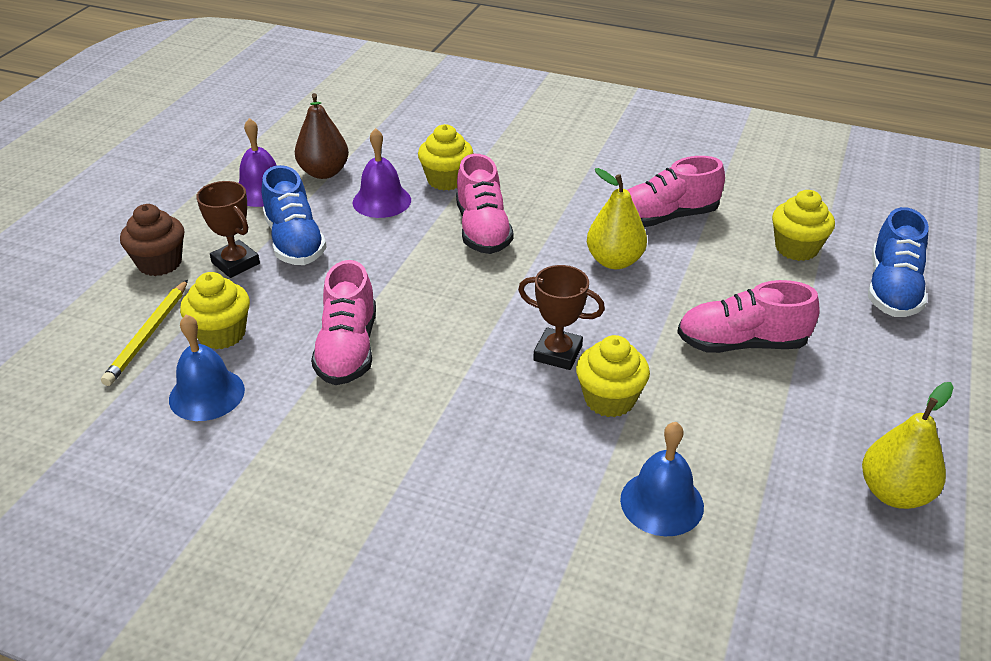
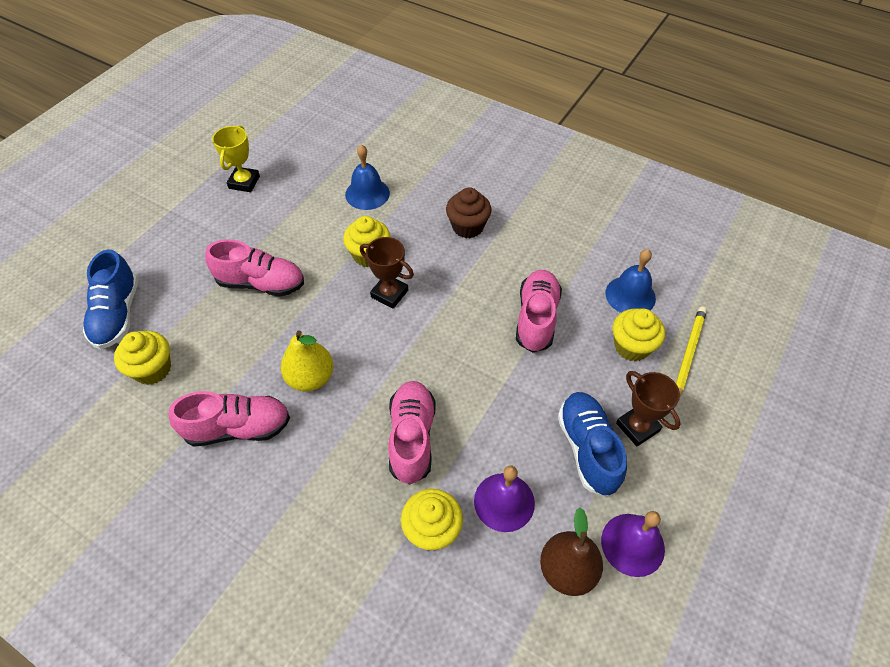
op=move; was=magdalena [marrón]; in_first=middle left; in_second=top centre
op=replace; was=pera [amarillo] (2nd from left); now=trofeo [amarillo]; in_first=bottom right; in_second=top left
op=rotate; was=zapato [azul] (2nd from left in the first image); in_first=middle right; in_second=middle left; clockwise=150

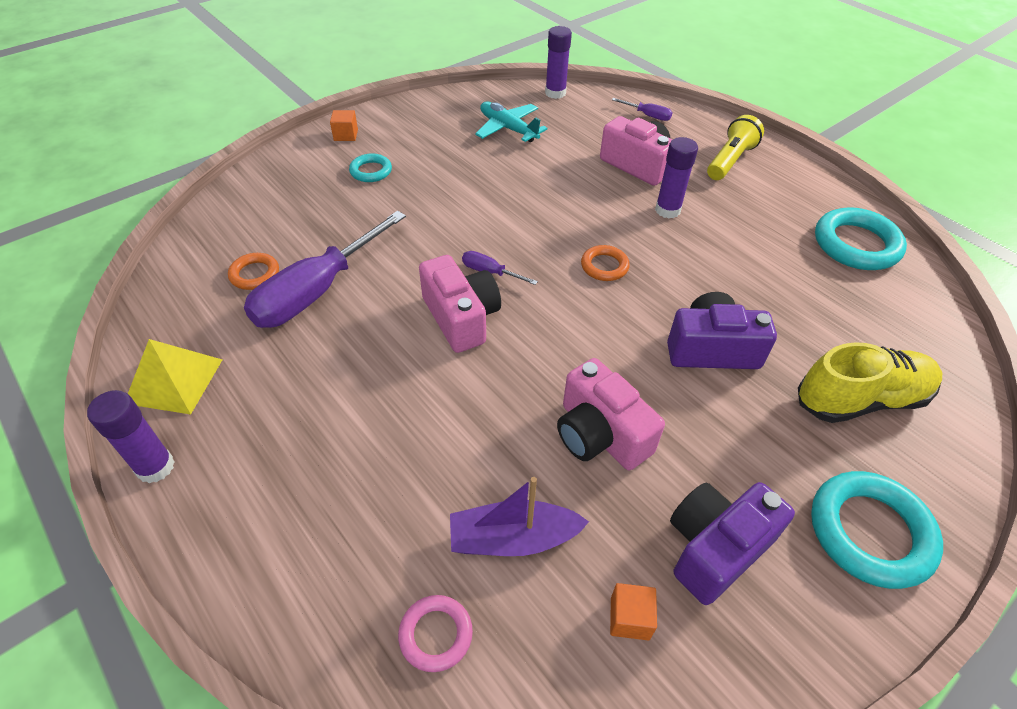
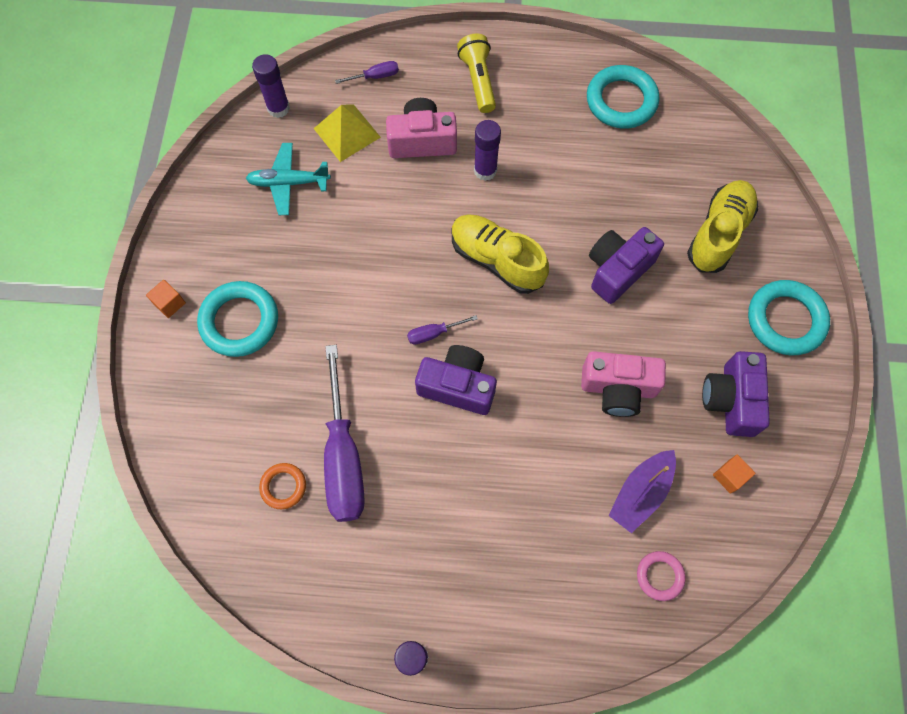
op=move; was=pirámide [amarillo]; in_first=middle left; in_second=top centre
op=replace; was=anillo [naranja] (2nd from left); now=zapato [amarillo] (1st from left); in_first=centre; in_second=centre
op=recolor; was=cámara [rosa] (1st from left); now=cámara [morado] (1st from left); in_first=centre; in_second=centre
op=resize; was=anillo [turquesa] (1st from left); in_first=top centre; in_second=middle left; ratio=1.84

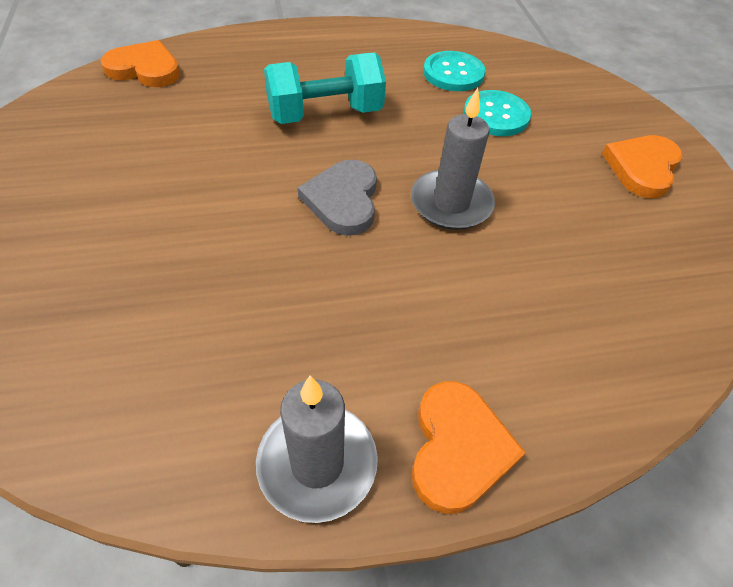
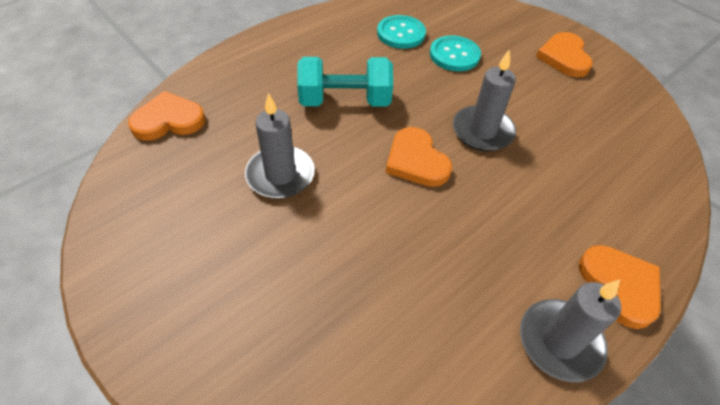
op=insert; now=vela [gris] (1st from left); in_second=centre
op=recolor; was=corazón [gris]; now=corazón [naranja] (2nd from left); in_first=centre; in_second=centre
op=rotate; was=mancuerna [turquesa]; in_first=top centre; in_second=top centre; clockwise=45

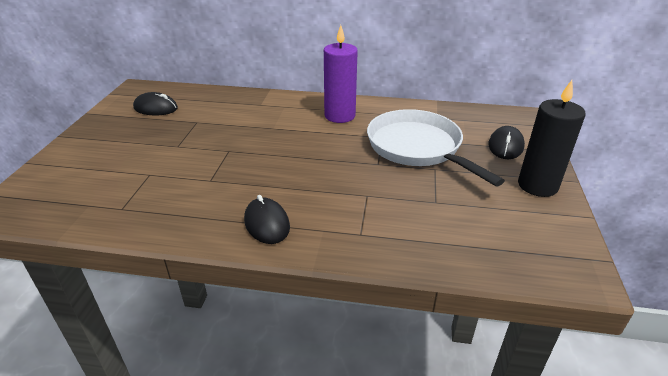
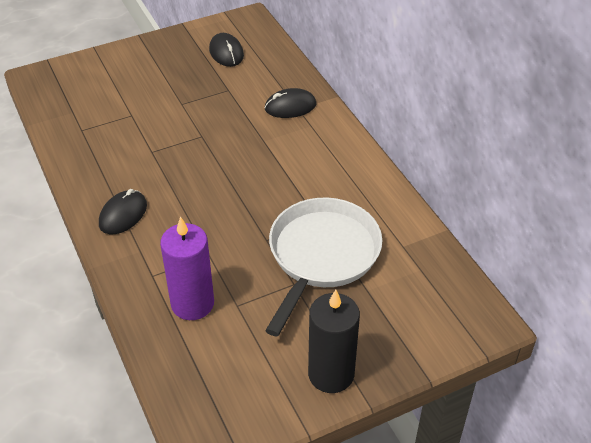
op=move; was=vela [morado]; in_first=top centre; in_second=middle left
op=move; was=ratón [negro] (3rd from left); in_first=middle right; in_second=top centre

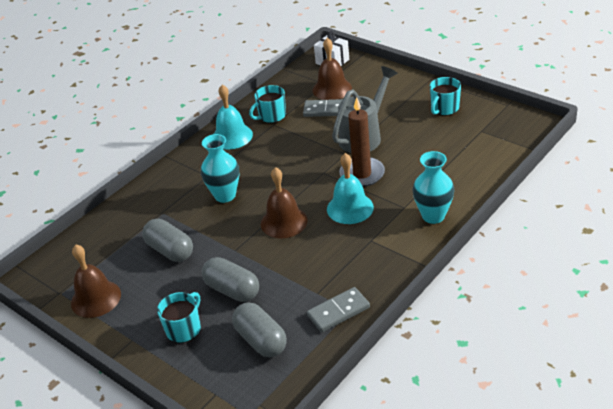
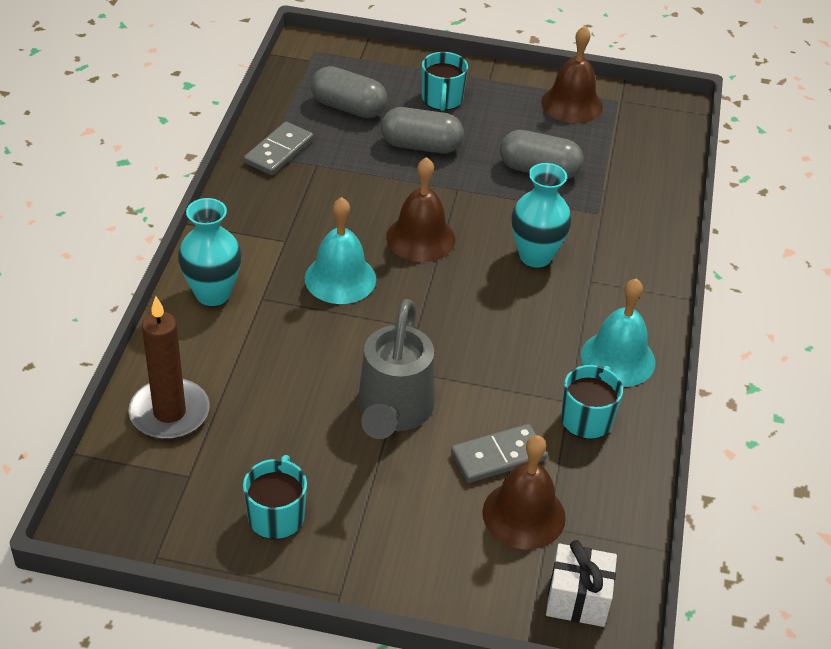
op=move; was=vela [marrón]; in_first=centre; in_second=middle left

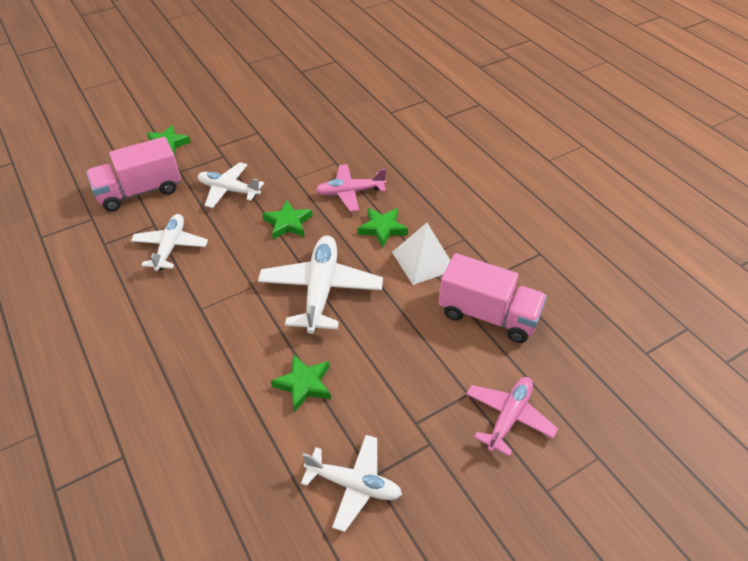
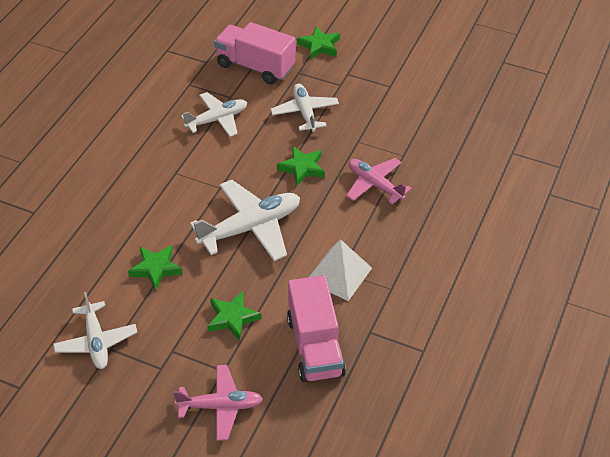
op=move; was=estrella [verde] (4th from left in the first image); now=estrella [verde] (2nd from left); in_first=centre; in_second=bottom centre

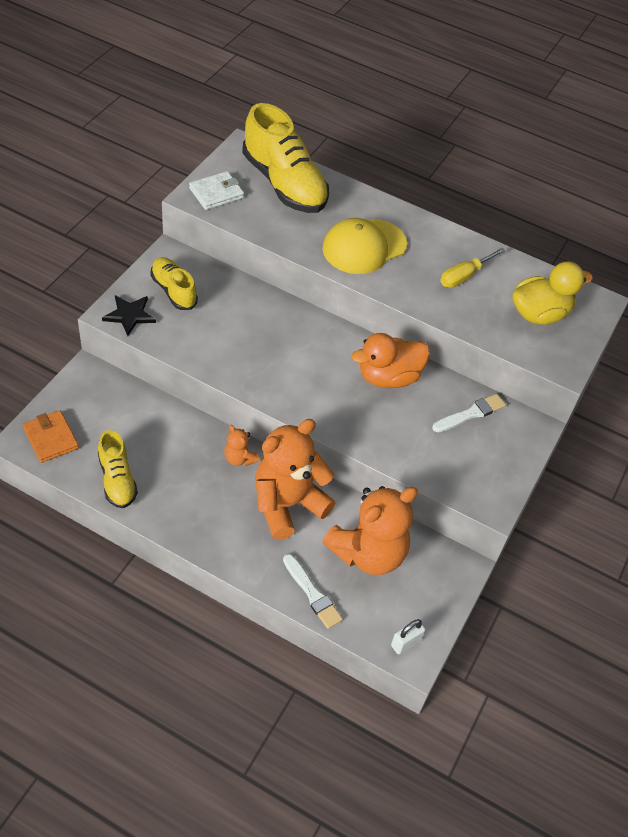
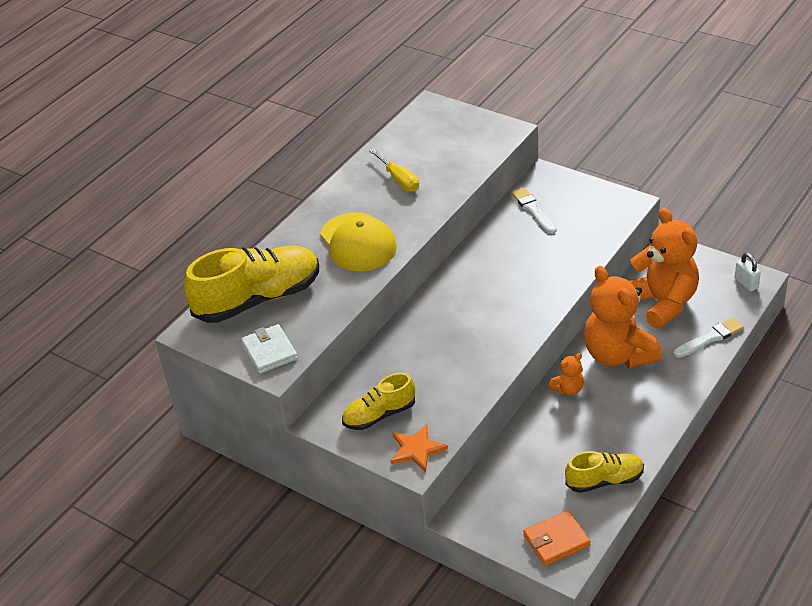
op=delete; was=pato [naranja]; in_first=centre
op=delete; was=pato [amarillo]; in_first=middle right
op=recolor; was=estrella [negro]; now=estrella [naranja]; in_first=middle left; in_second=bottom centre

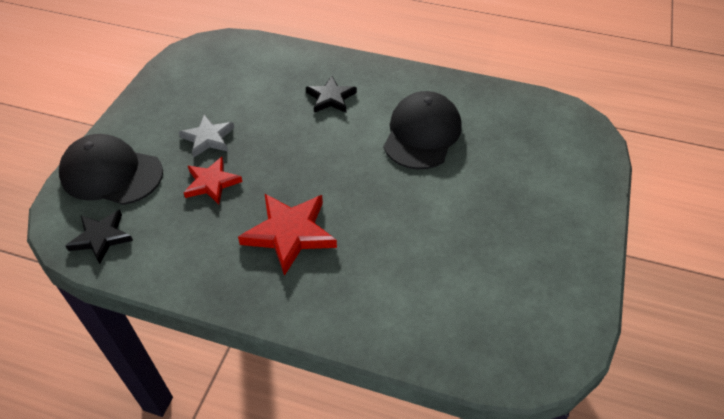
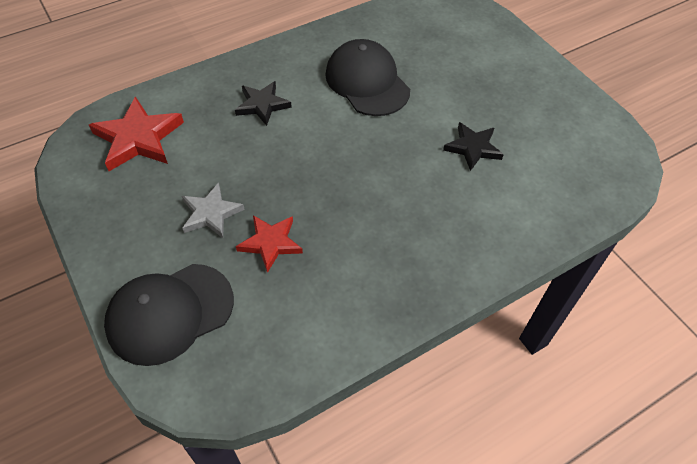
op=move; was=estrella [negro] (1st from left in the first image); now=estrella [negro] (2nd from left); in_first=middle left; in_second=top right
op=move; was=estrella [rojo] (2nd from left in the first image); now=estrella [rojo] (1st from left); in_first=centre; in_second=top left

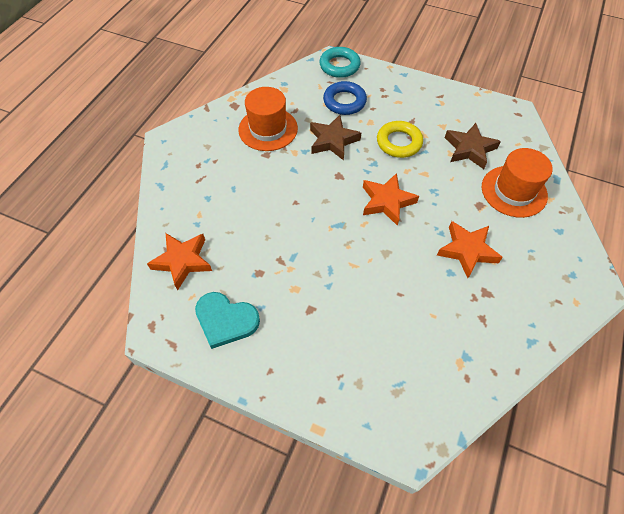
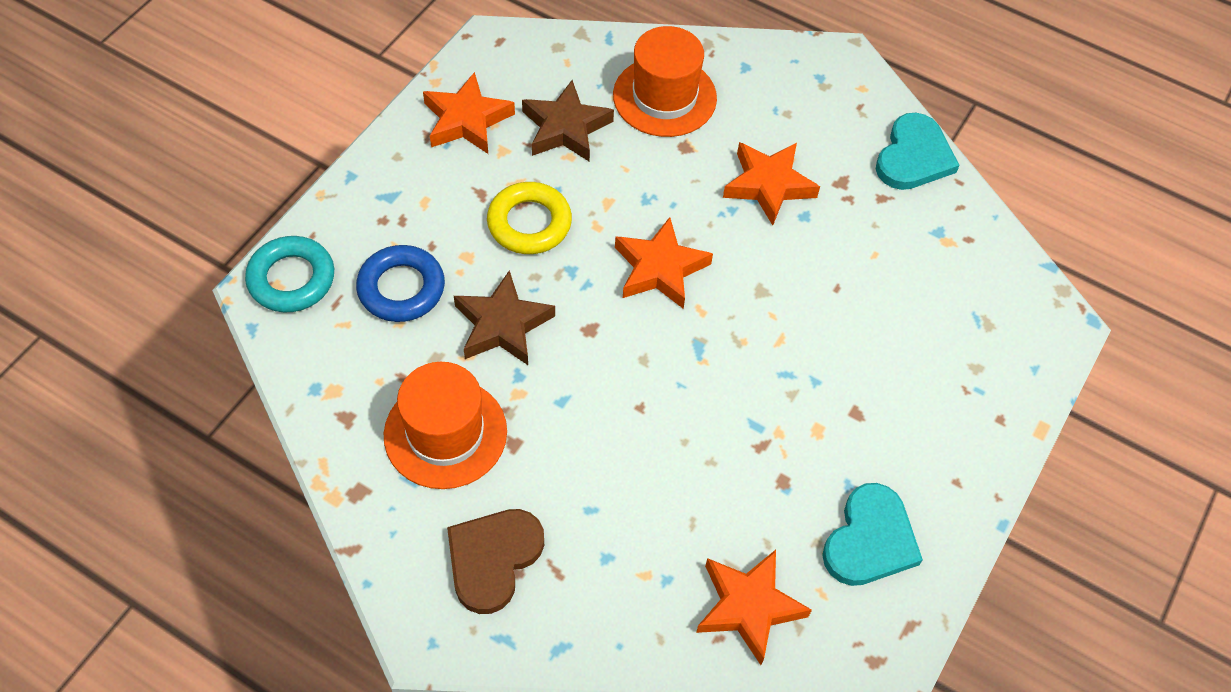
op=insert; now=estrella [naranja] (1st from left); in_second=top centre
op=insert; now=corazón [marrón]; in_second=bottom centre
op=insert; now=corazón [turquesa] (2nd from left); in_second=top right

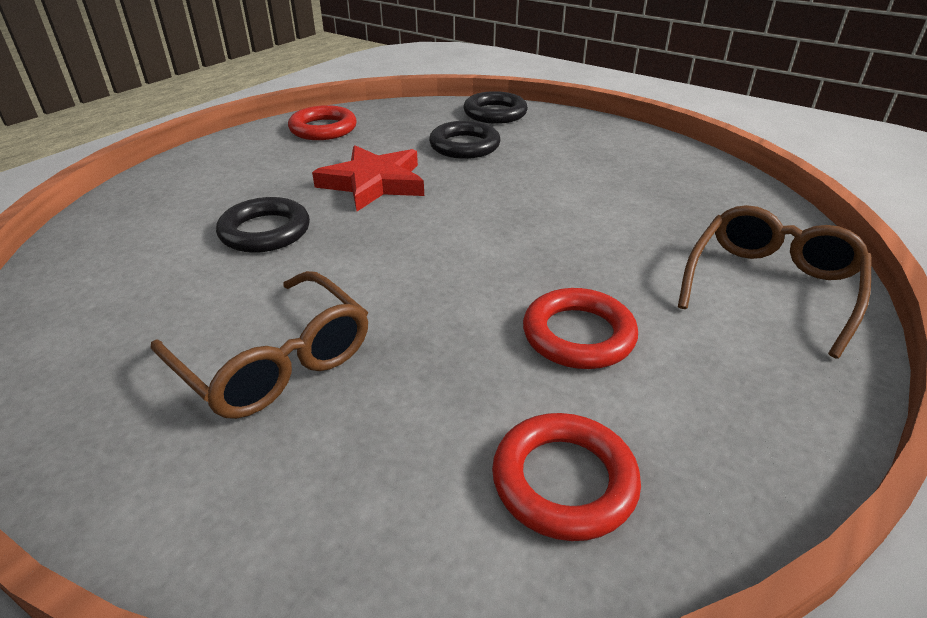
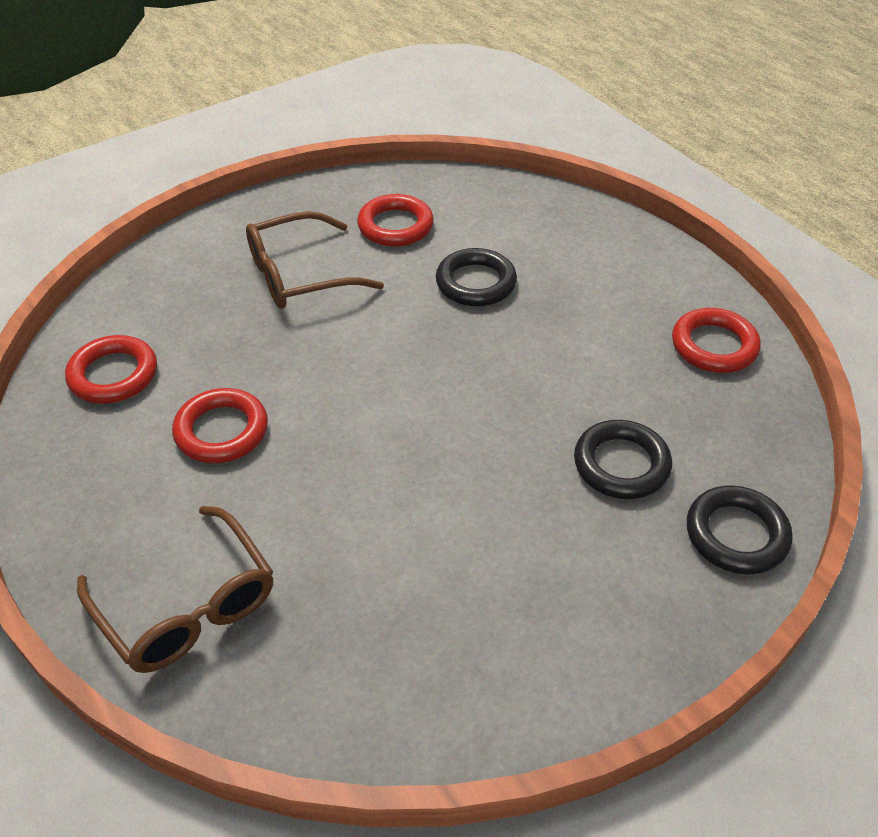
op=delete; was=estrella [rojo]; in_first=top centre
op=insert; now=anillo [rojo] (3rd from left); in_second=top centre

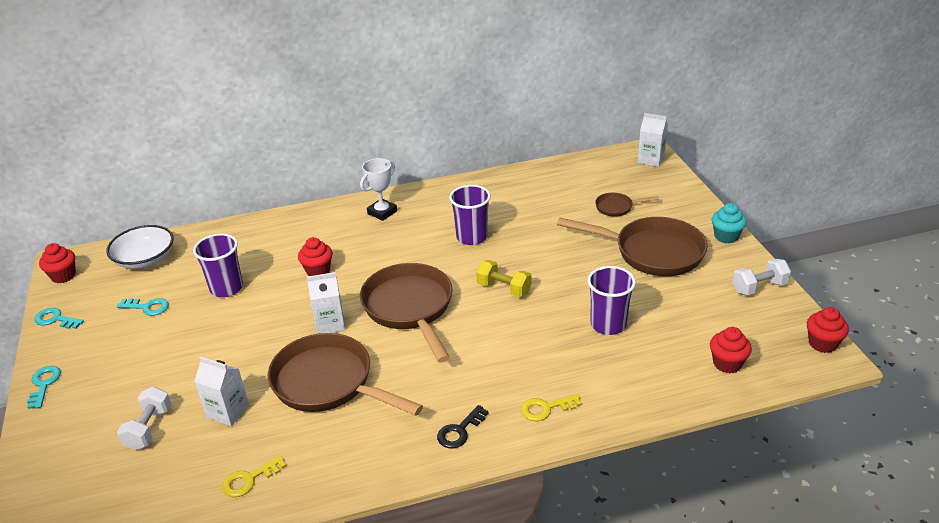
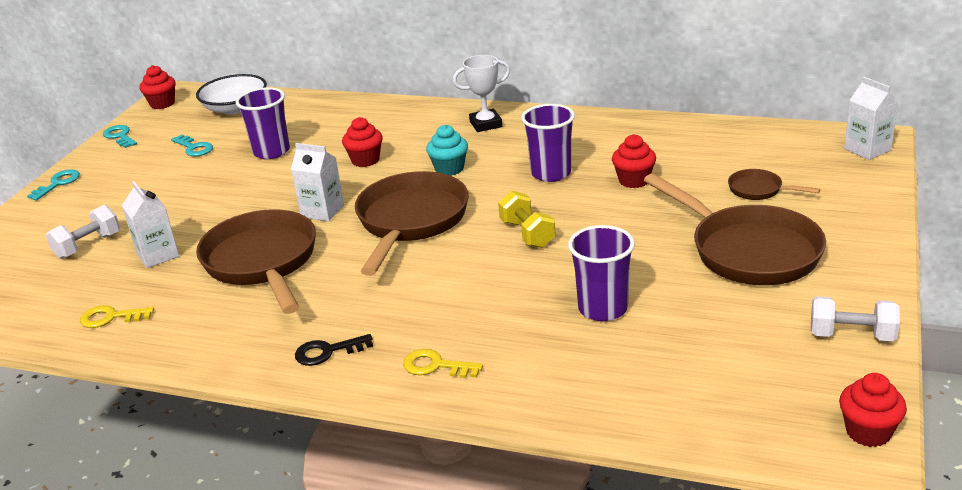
op=move; was=magdalena [rojo] (3rd from left); in_first=bottom right; in_second=top centre
op=move; was=magdalena [turquesa]; in_first=middle right; in_second=top centre

